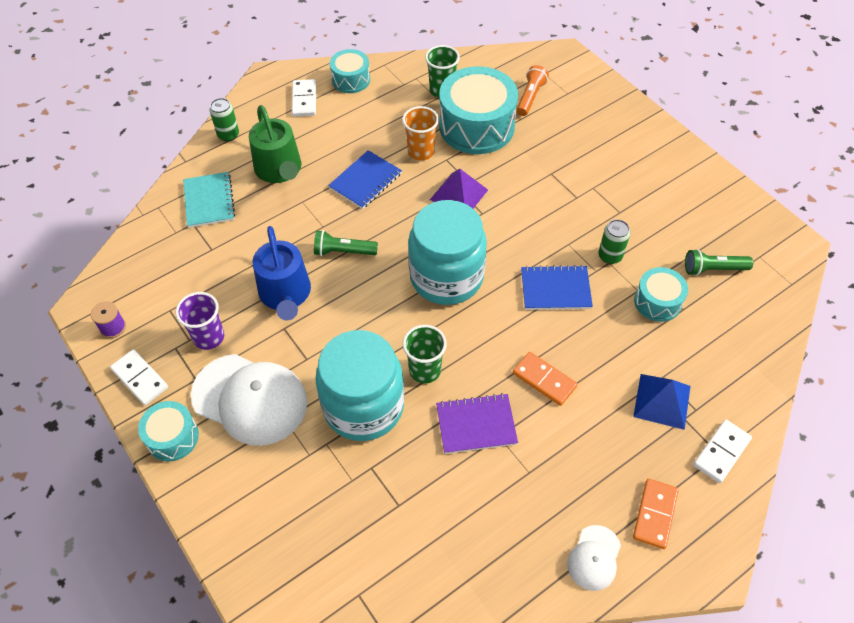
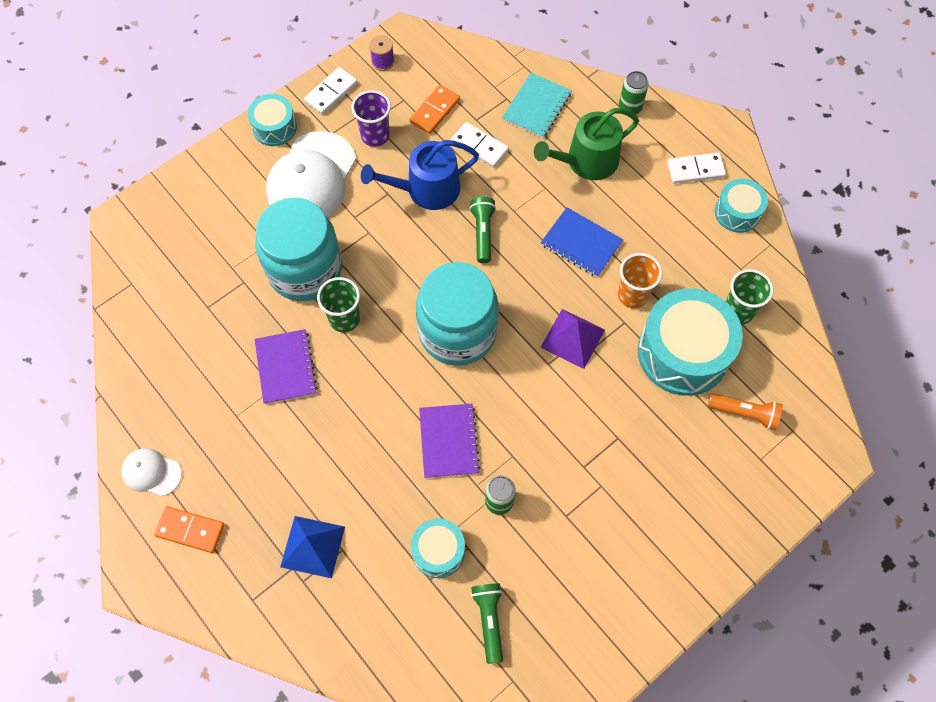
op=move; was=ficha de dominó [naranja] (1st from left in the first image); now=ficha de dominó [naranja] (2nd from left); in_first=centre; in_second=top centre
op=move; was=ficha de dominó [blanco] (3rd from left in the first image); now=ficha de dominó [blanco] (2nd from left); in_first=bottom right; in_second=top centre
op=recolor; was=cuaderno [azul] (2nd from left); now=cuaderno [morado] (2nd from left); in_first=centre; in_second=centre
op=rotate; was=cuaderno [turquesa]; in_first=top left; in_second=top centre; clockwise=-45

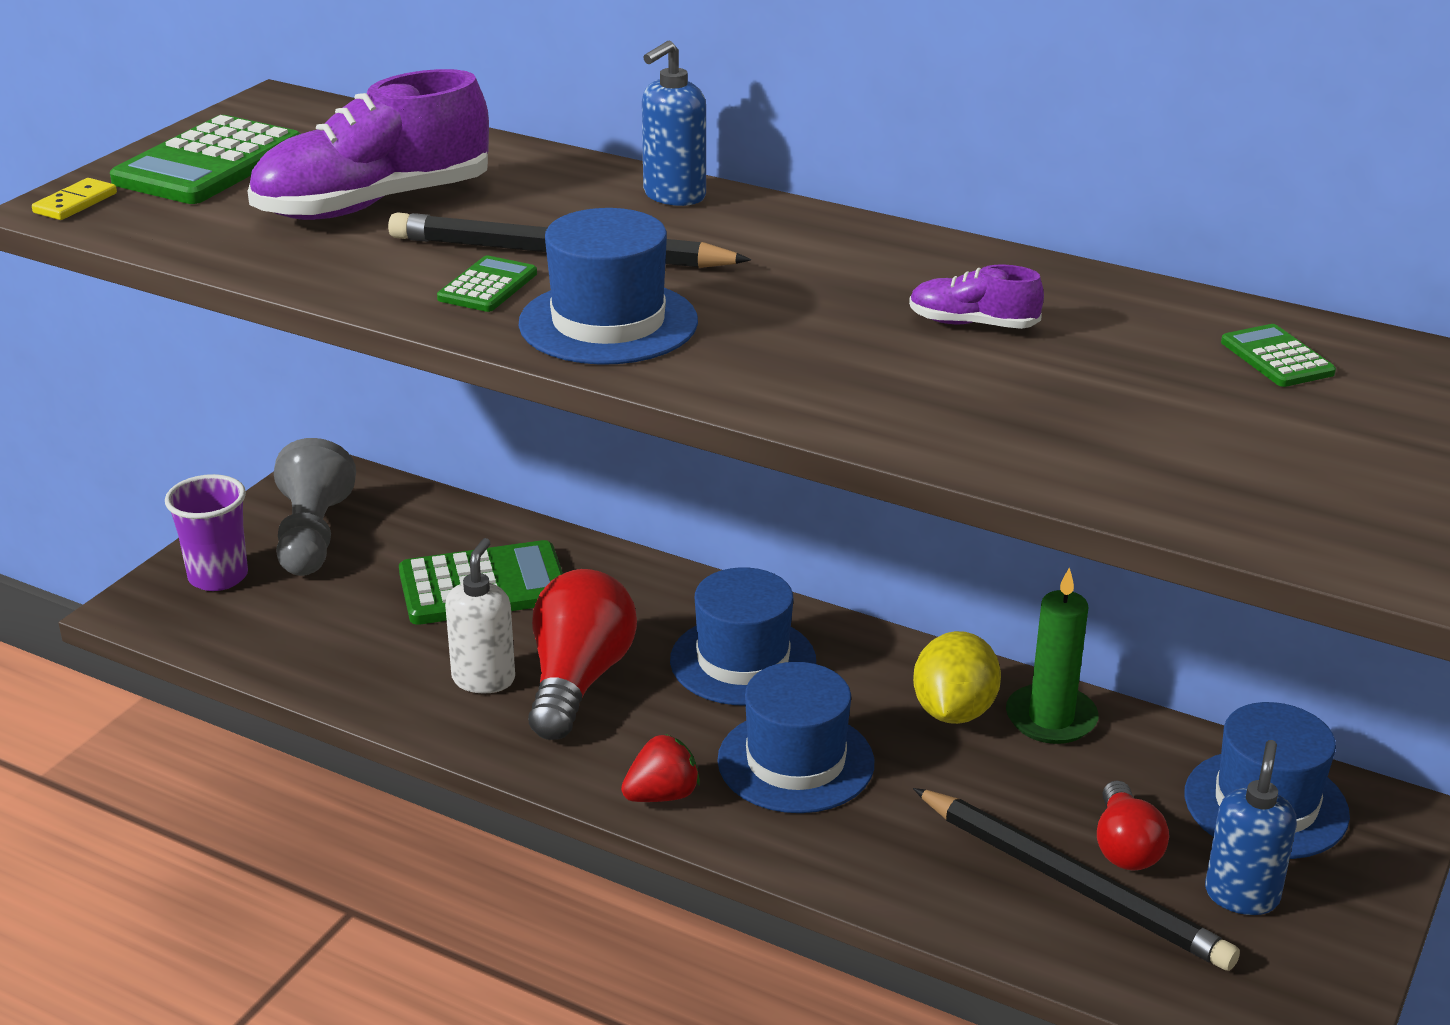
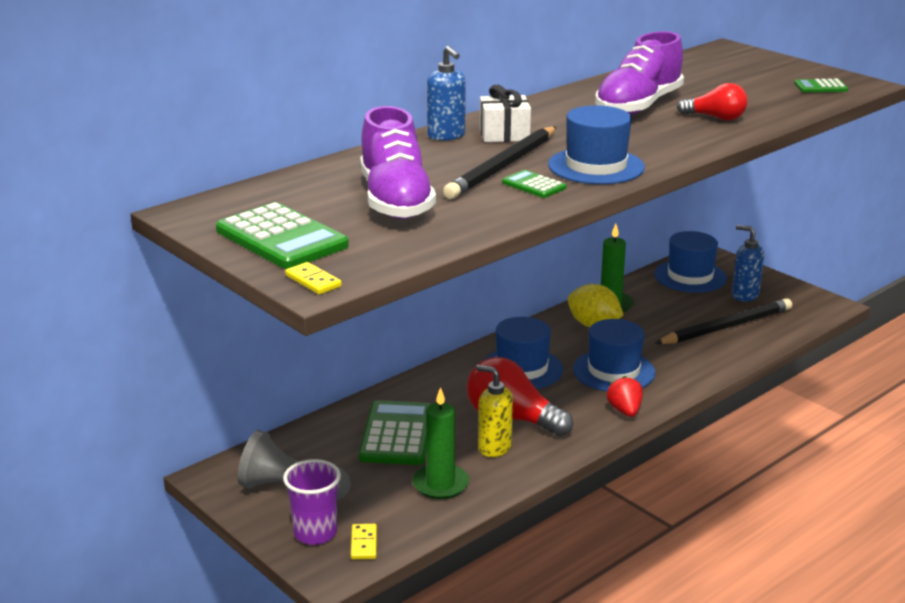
op=insert; now=ficha de dominó [amarillo] (2nd from left); in_second=bottom centre
op=insert; now=vela [verde] (1st from left); in_second=bottom centre
op=insert; now=regalo [blanco]; in_second=top centre
op=move; was=bombilla [rojo] (2nd from left); in_first=bottom right; in_second=top right
op=move; was=calculadora [verde] (4th from left); in_first=middle right; in_second=top right
op=recolor; was=dispensador de jabón [blanco]; now=dispensador de jabón [amarillo]; in_first=middle left; in_second=bottom centre
op=resize; was=zapato [morado] (2nd from left); in_first=top right; in_second=top right; ratio=2.13

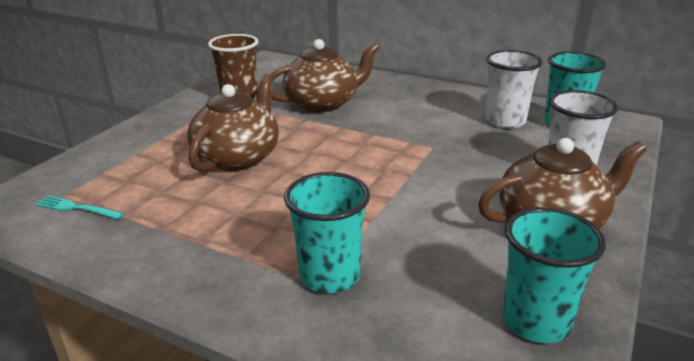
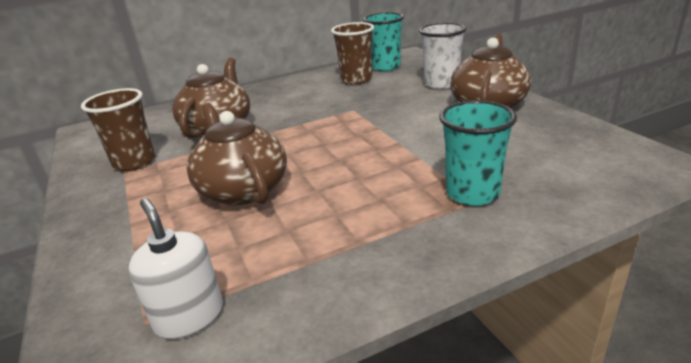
op=delete; was=vaso [turquesa] (2nd from left); in_first=bottom right
op=replace; was=tenedor [turquesa]; now=dispensador de jabón [blanco]; in_first=middle left; in_second=bottom left
op=recolor; was=vaso [blanco] (1st from left); now=vaso [marrón] (2nd from left); in_first=top right; in_second=top centre

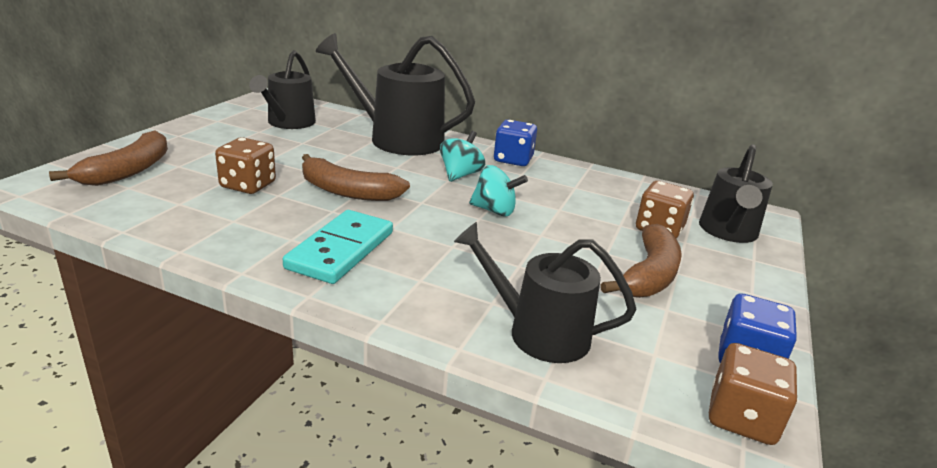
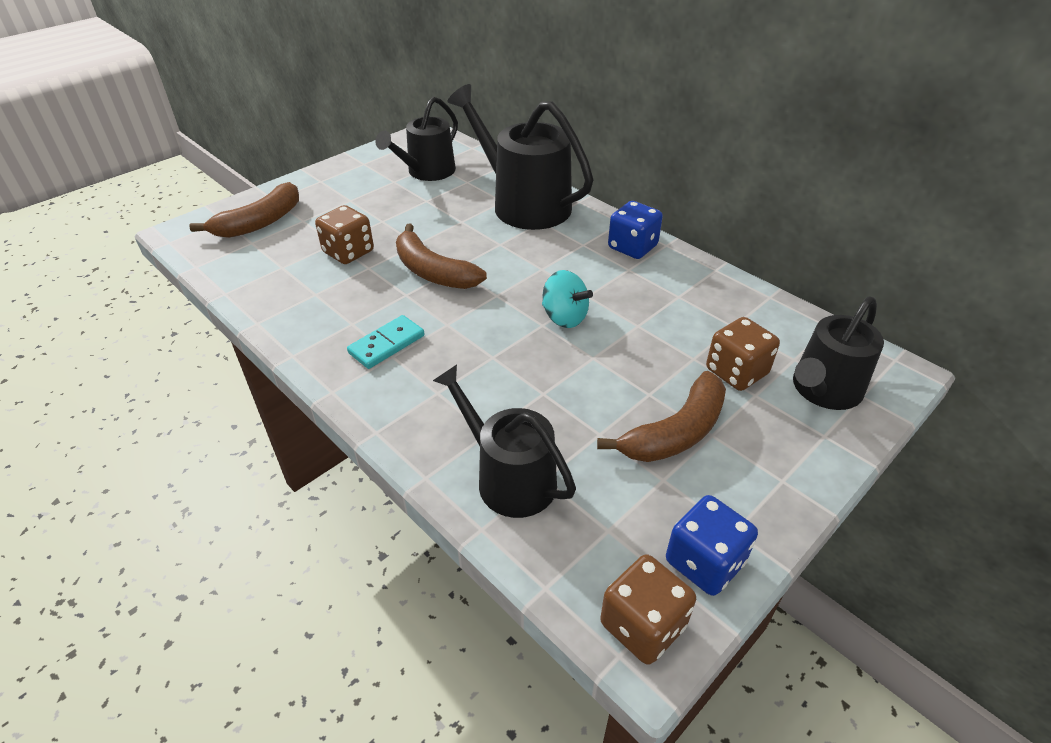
op=delete; was=peonza [turquesa] (1st from left); in_first=centre
op=resize; was=ficha de dominó [turquesa]; in_first=centre; in_second=centre; ratio=0.65

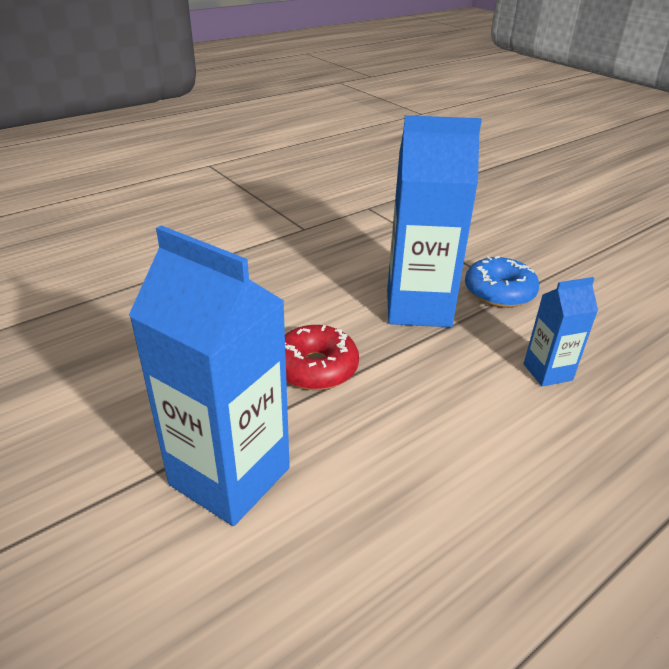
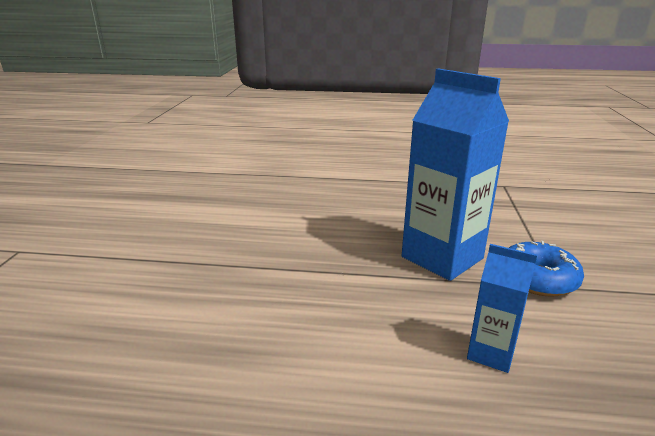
op=delete; was=cartón de leche [azul] (1st from left); in_first=middle left
op=delete; was=rosquilla [rojo]; in_first=centre

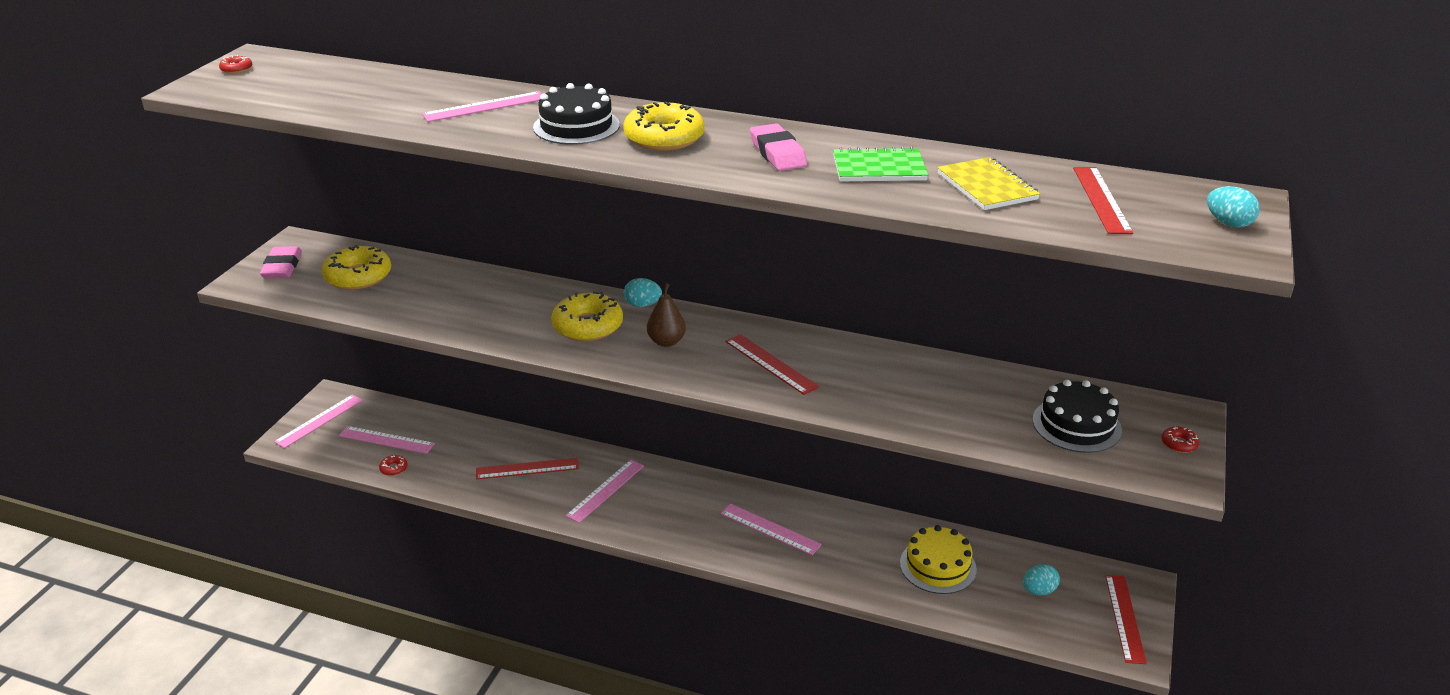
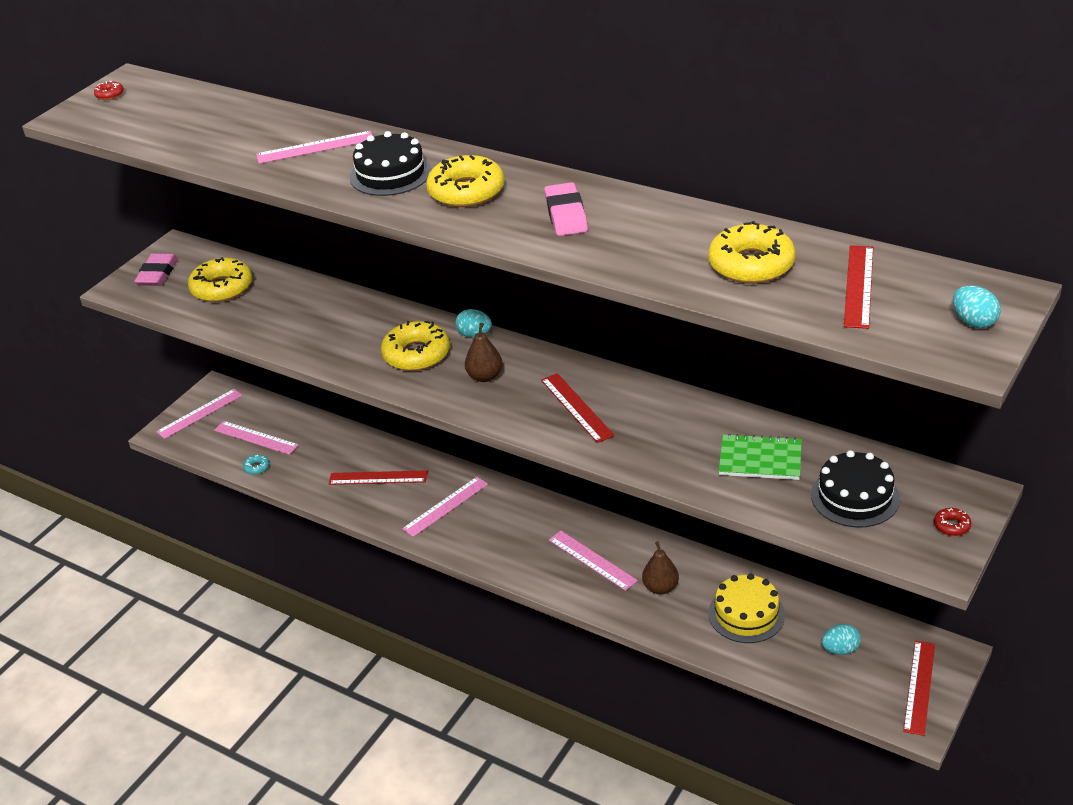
op=insert; now=pera [marrón] (2nd from left); in_second=bottom centre
op=move; was=cuaderno [verde]; in_first=top centre; in_second=middle right
op=replace; was=cuaderno [amarillo]; now=rosquilla [amarillo] (4th from left); in_first=top right; in_second=top right
op=recolor; was=rosquilla [rojo] (2nd from left); now=rosquilla [turquesa]; in_first=bottom left; in_second=middle left

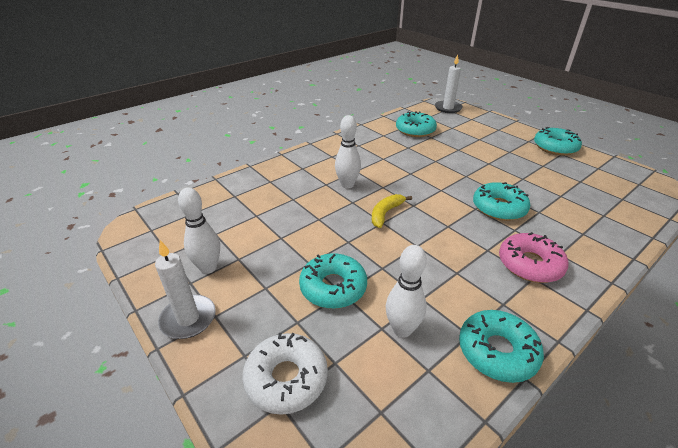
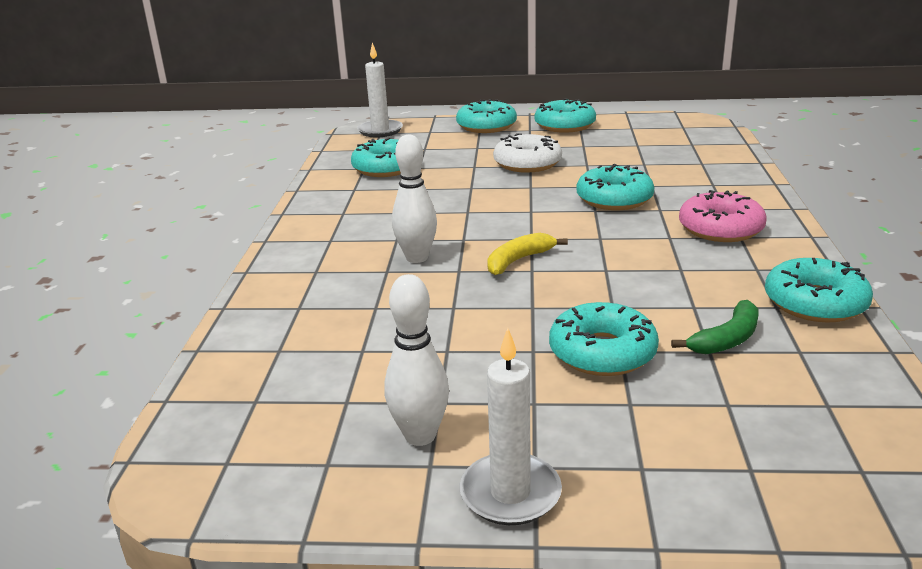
op=insert; now=rosquilla [turquesa] (2nd from left); in_second=top centre
op=move; was=rosquilla [blanco]; in_first=bottom centre; in_second=top centre
op=replace; was=bolo [blanco] (3rd from left); now=plátano [verde]; in_first=centre; in_second=middle right
op=rotate; was=plátano [amarillo]; in_first=centre; in_second=centre; clockwise=60

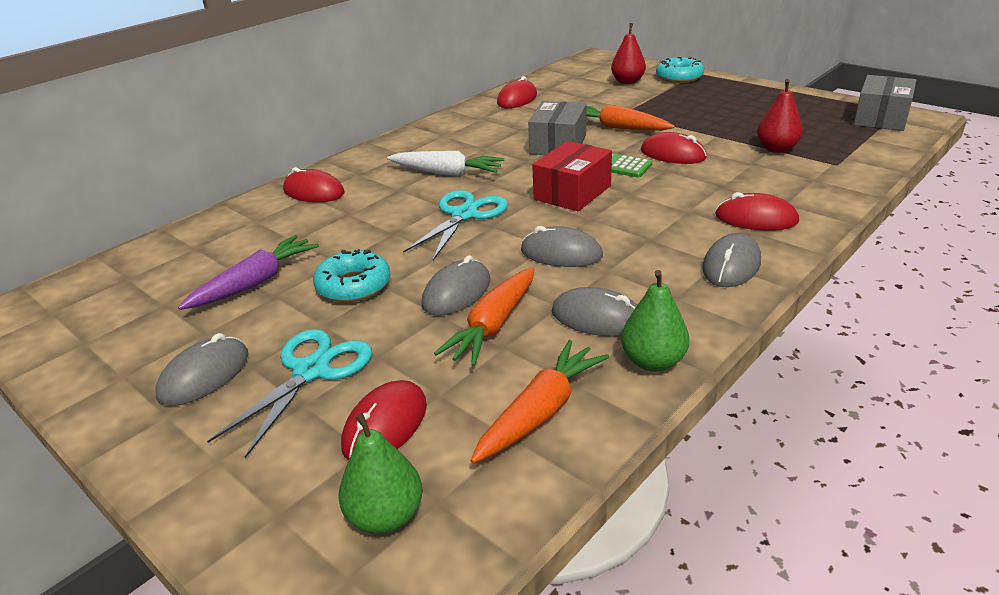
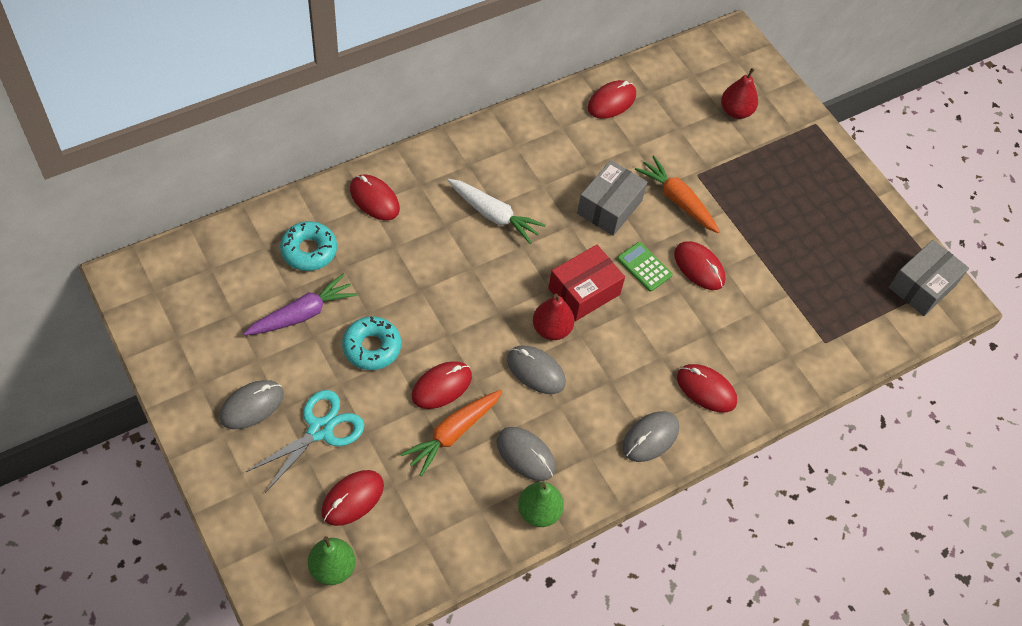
op=delete; was=tijeras [turquesa] (2nd from left); in_first=centre
op=delete; was=zanahoria [naranja] (2nd from left); in_first=bottom centre
op=move; was=rosquilla [turquesa] (2nd from left in the first image); now=rosquilla [turquesa] (1st from left); in_first=top right; in_second=middle left
op=move; was=pera [rojo] (2nd from left in the first image); now=pera [rojo] (1st from left); in_first=top right; in_second=centre
op=recolor; was=ratón [gris] (2nd from left); now=ratón [rojo] (3rd from left); in_first=centre; in_second=centre

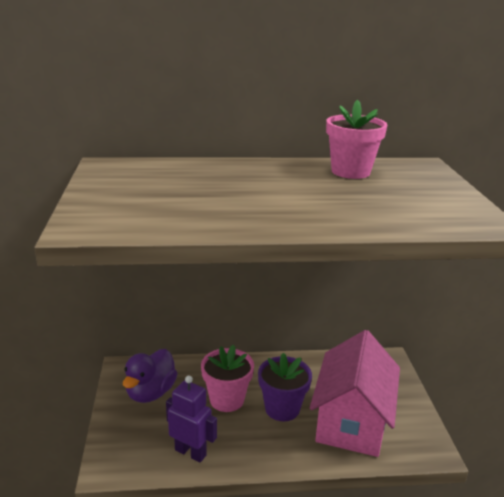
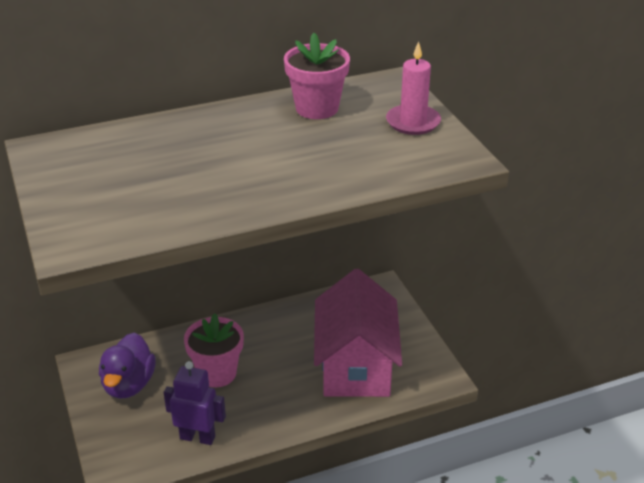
op=delete; was=maceta [morado]; in_first=bottom centre
op=insert; now=vela [rosa]; in_second=top centre

